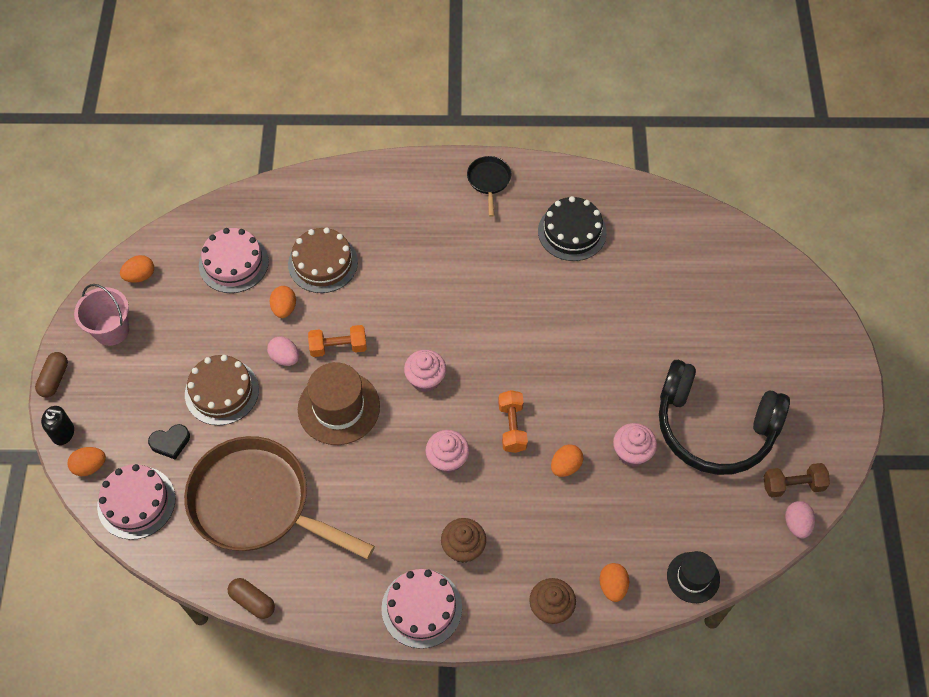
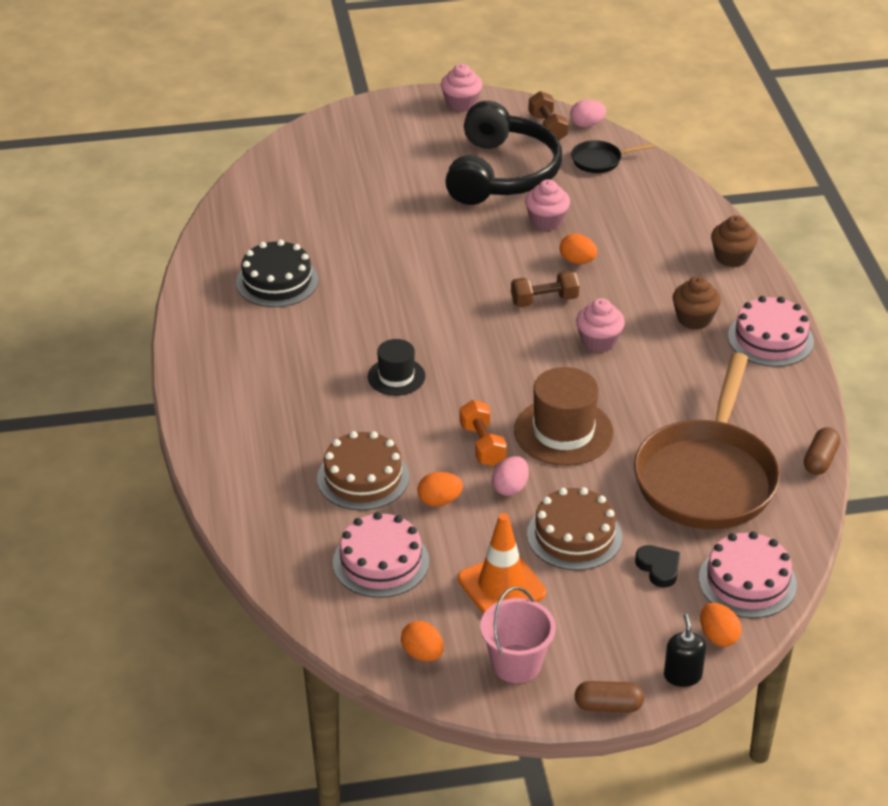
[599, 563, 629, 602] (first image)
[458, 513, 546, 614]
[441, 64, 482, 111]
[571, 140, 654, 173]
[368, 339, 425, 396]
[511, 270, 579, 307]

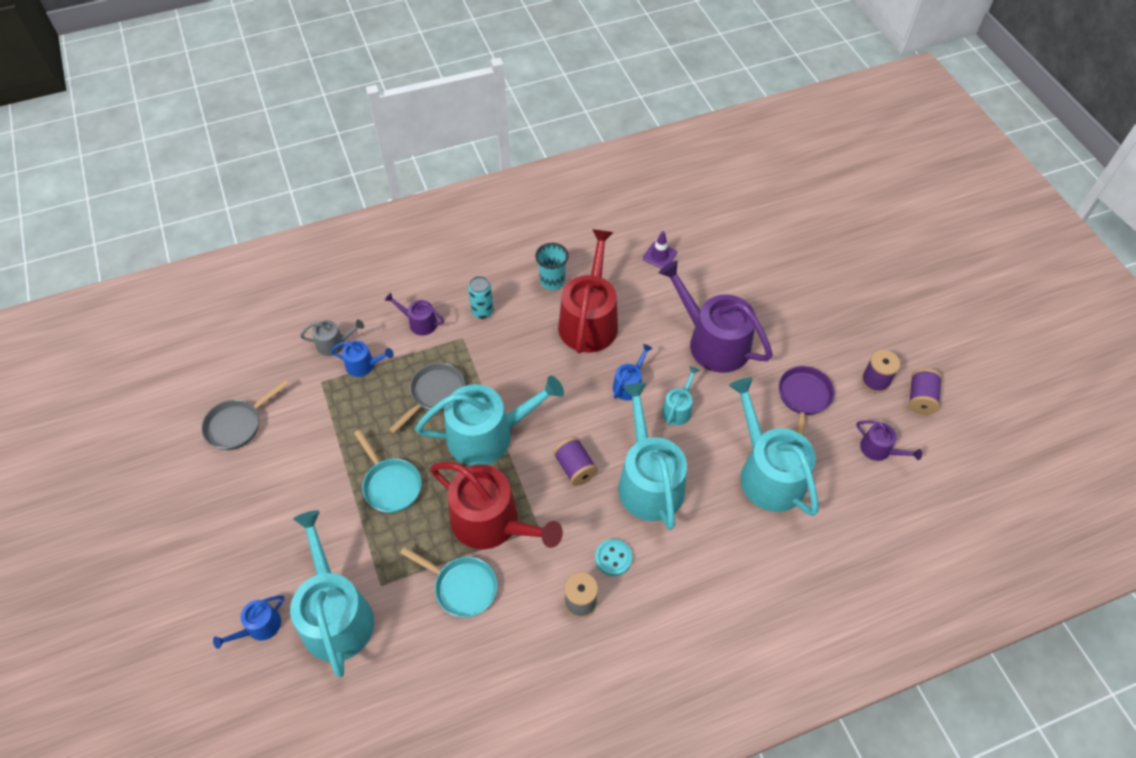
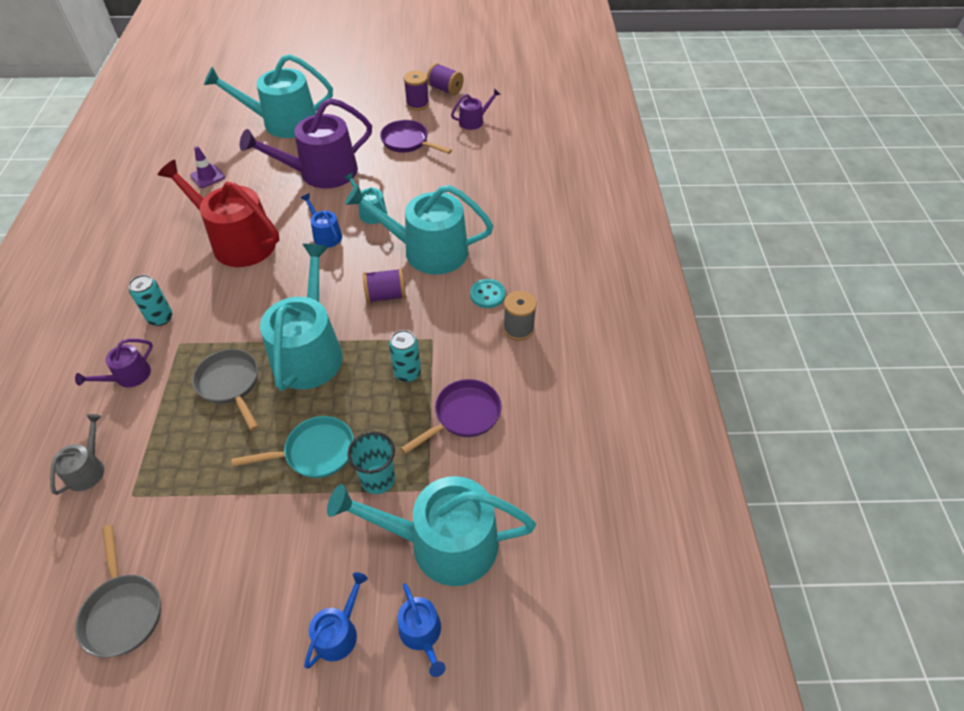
[304, 572, 368, 669]
[347, 431, 395, 494]
[204, 54, 333, 138]
[389, 330, 421, 382]
[401, 379, 502, 454]

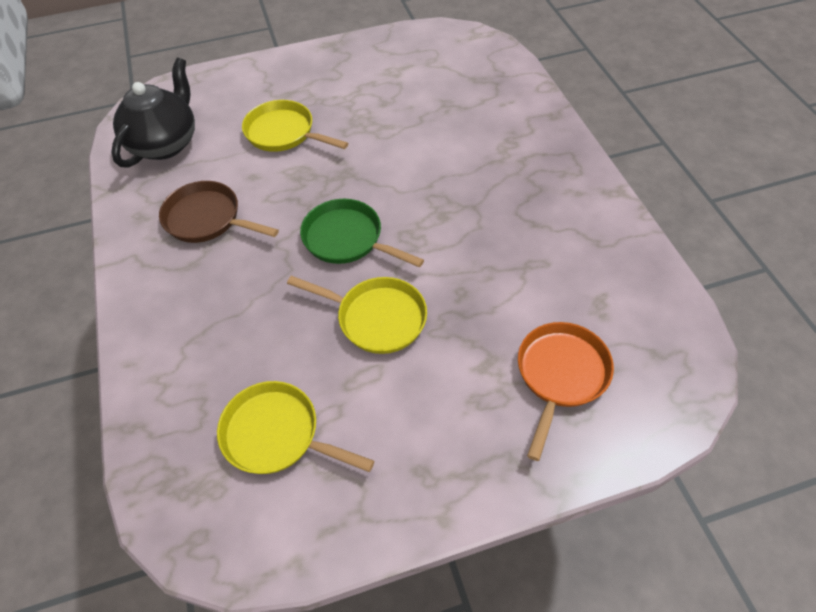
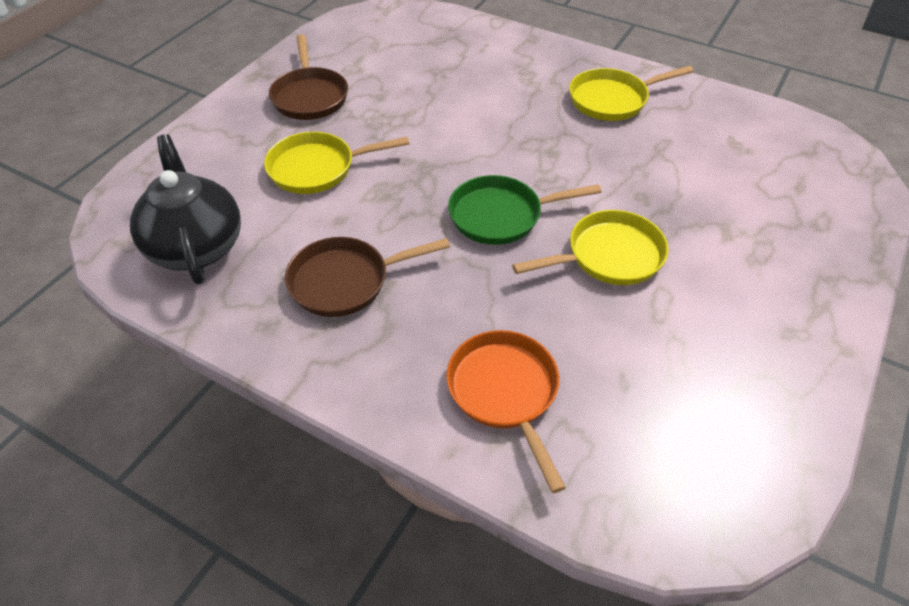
[269, 35, 348, 120]
[569, 66, 693, 121]
[446, 330, 566, 493]

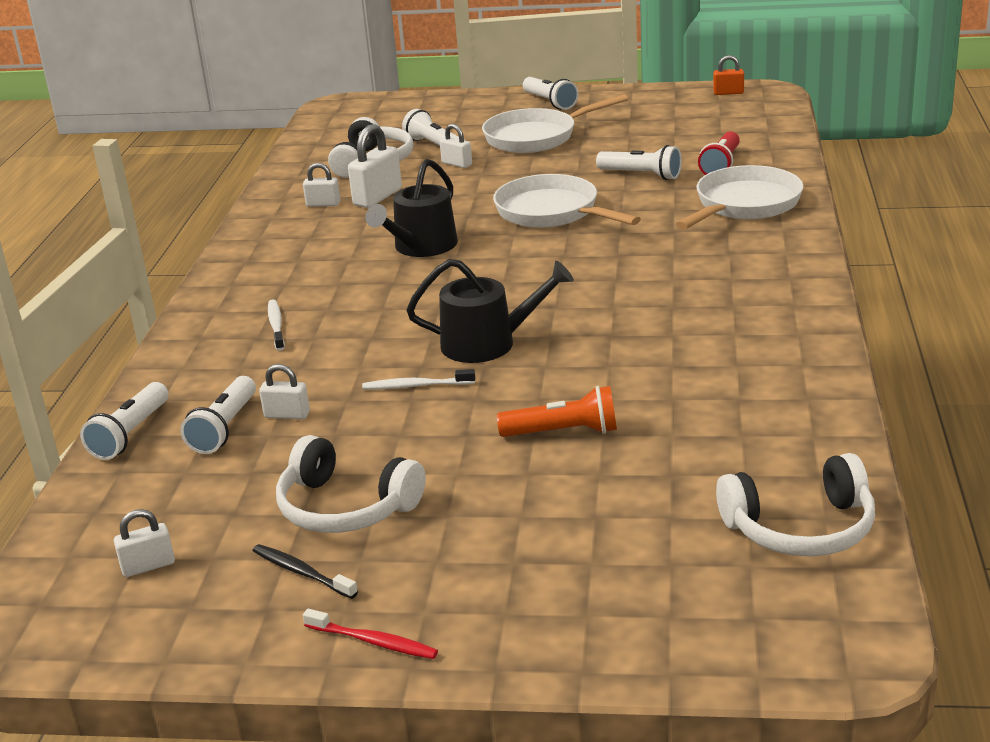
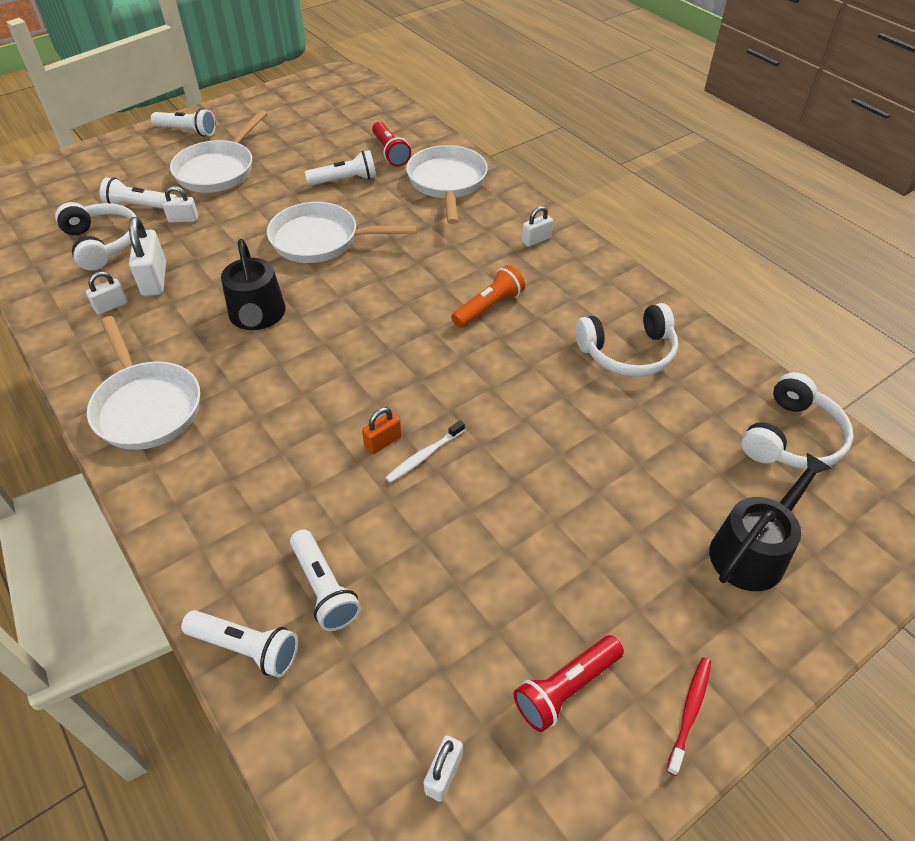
[268, 299, 285, 351] (first image)
[87, 316, 200, 450]
[522, 206, 553, 247]
[575, 303, 678, 377]
[709, 453, 832, 591]
[451, 265, 525, 328]
[362, 407, 402, 454]
[513, 635, 624, 732]
[181, 610, 298, 678]
[666, 657, 711, 776]

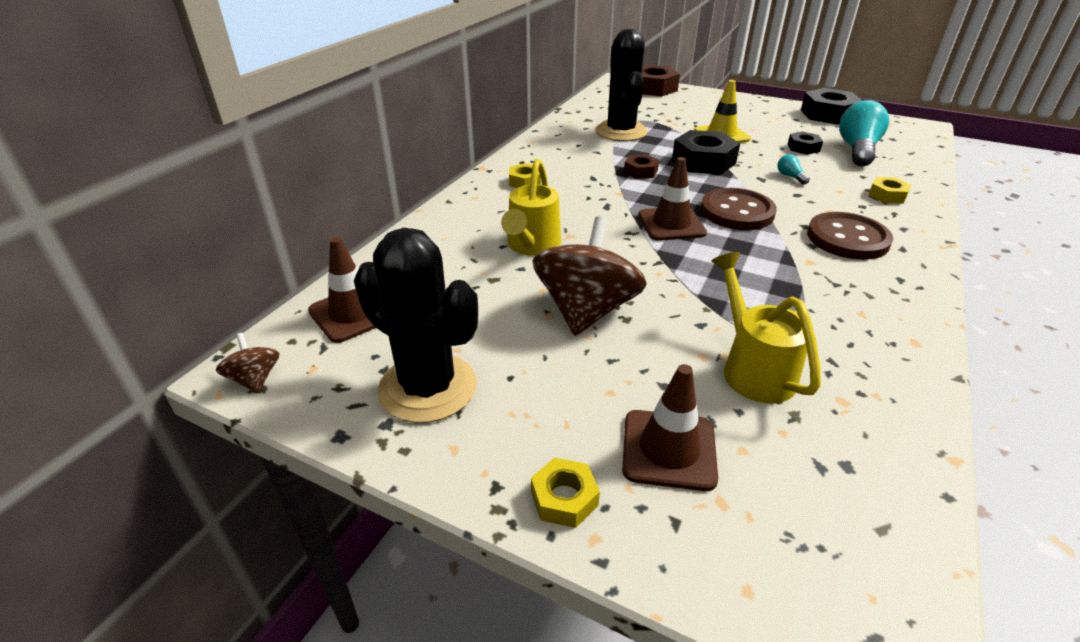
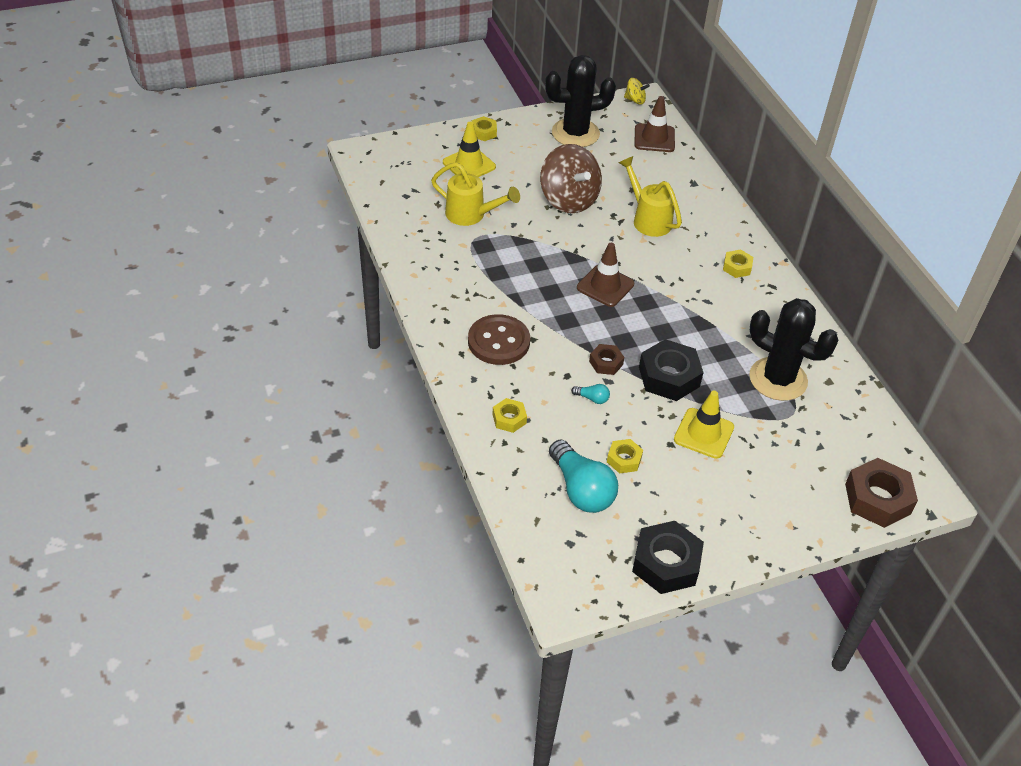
[700, 188, 777, 230] (first image)
[589, 344, 624, 375]
[624, 78, 650, 105]
[443, 122, 496, 177]
[607, 439, 643, 474]

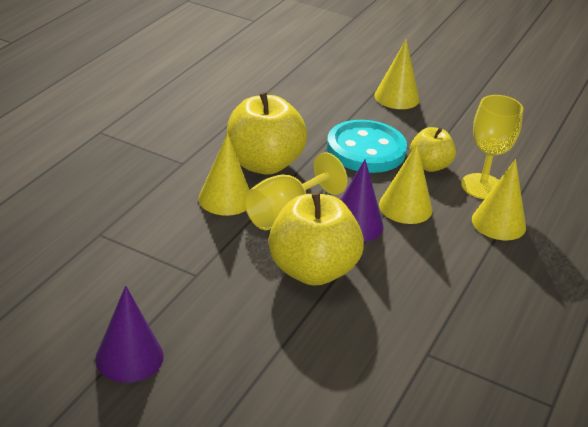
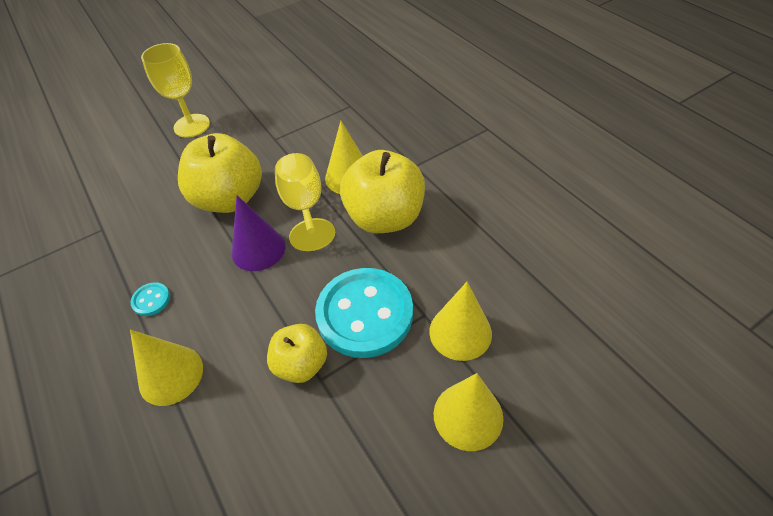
[95, 286, 164, 383] (first image)
[131, 282, 170, 316]
[429, 282, 492, 361]
[141, 43, 210, 138]

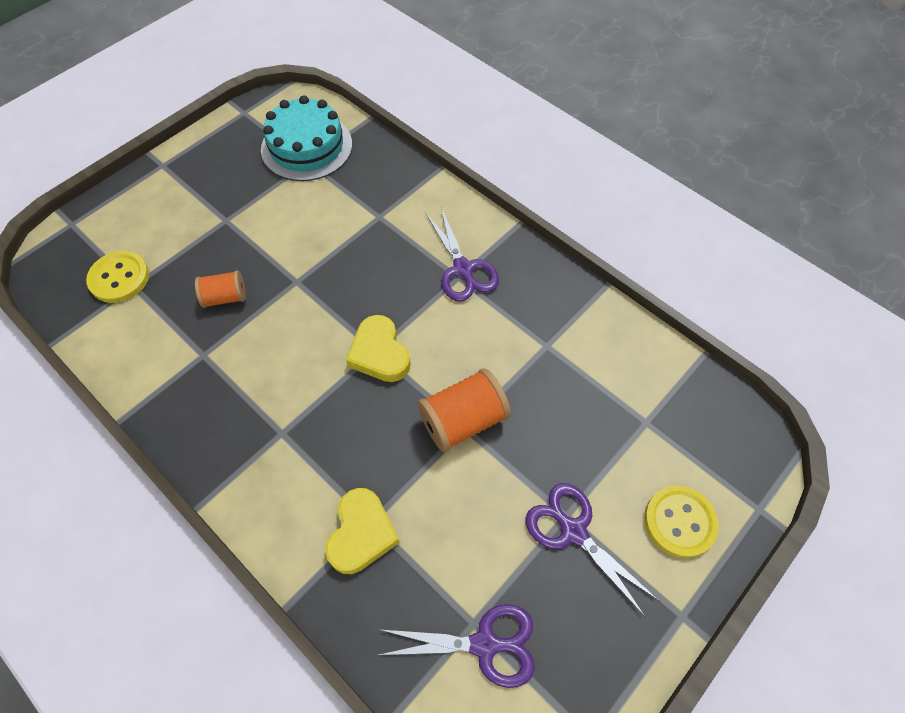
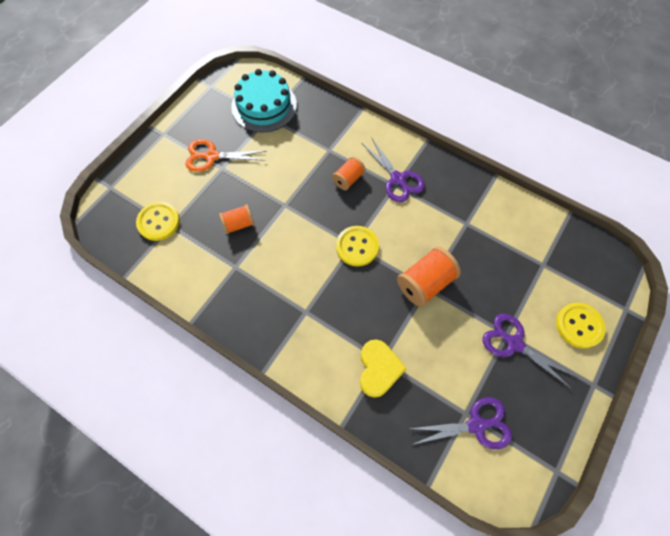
[185, 139, 267, 172]
[332, 157, 366, 190]
[336, 226, 379, 266]

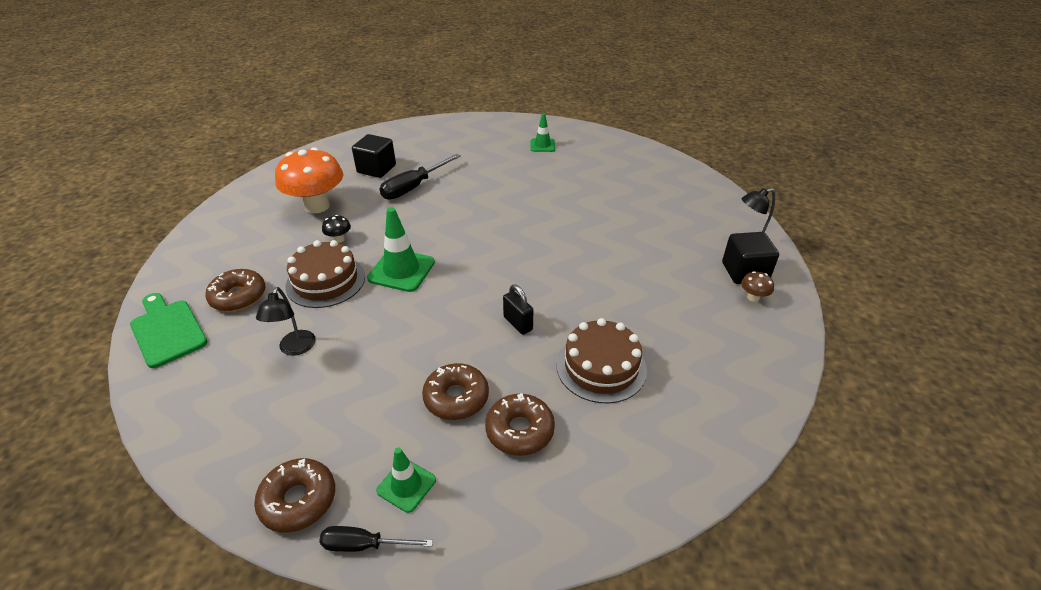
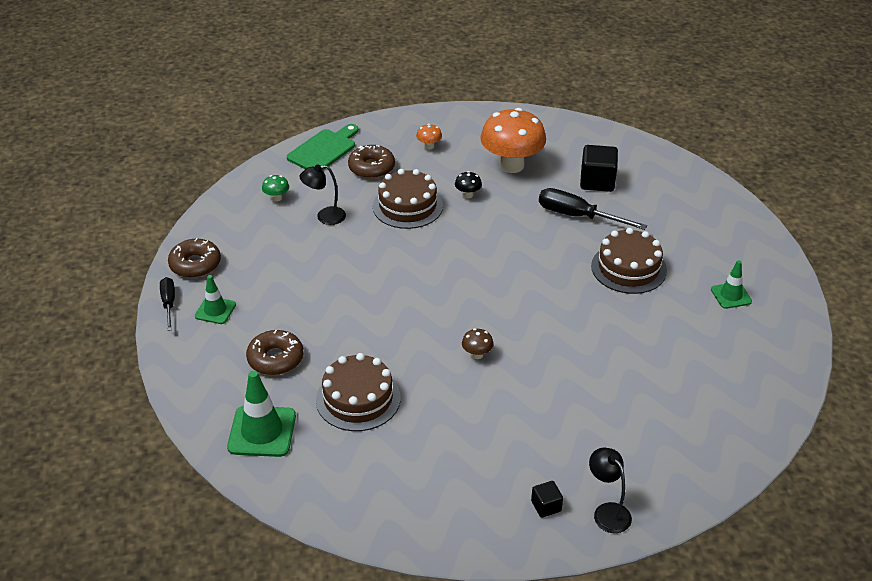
[422, 363, 489, 420] (first image)
[503, 284, 533, 335] (first image)
[262, 175, 289, 202]
[416, 124, 442, 150]
[591, 228, 667, 294]
[227, 371, 296, 457]
[462, 328, 494, 359]
[531, 481, 563, 518]

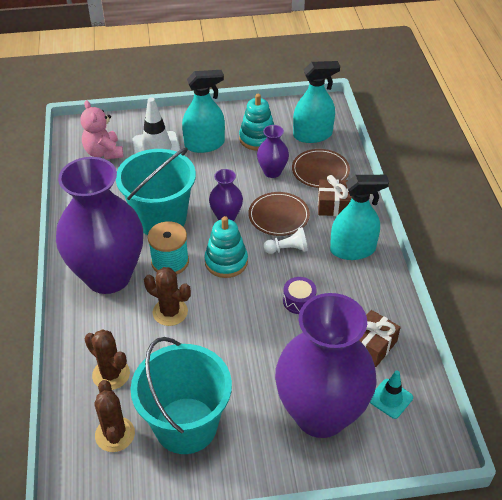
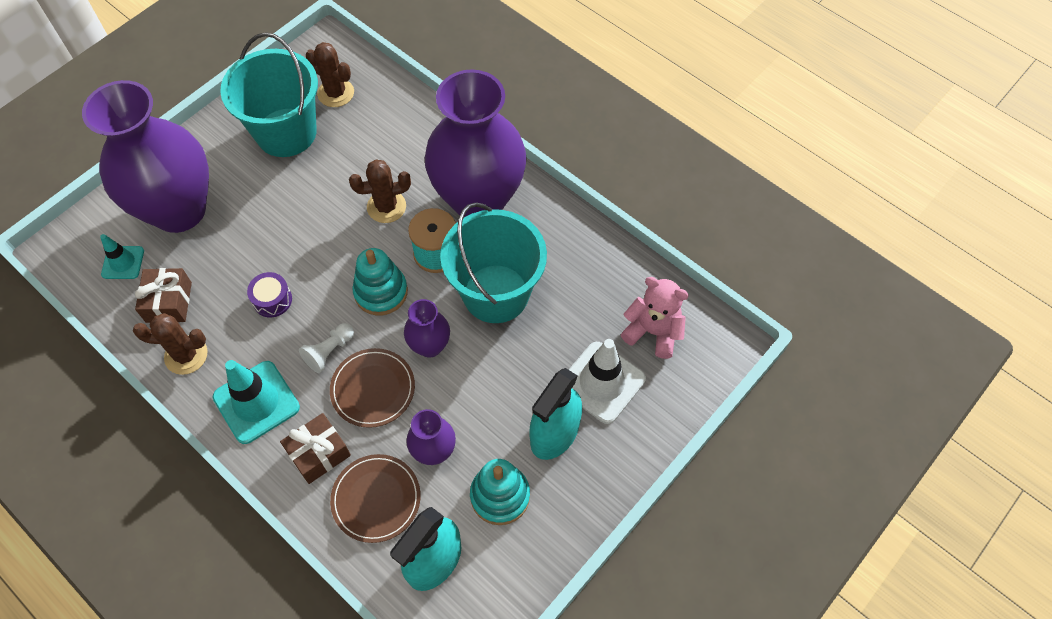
[133, 313, 207, 375]
[212, 360, 300, 444]

